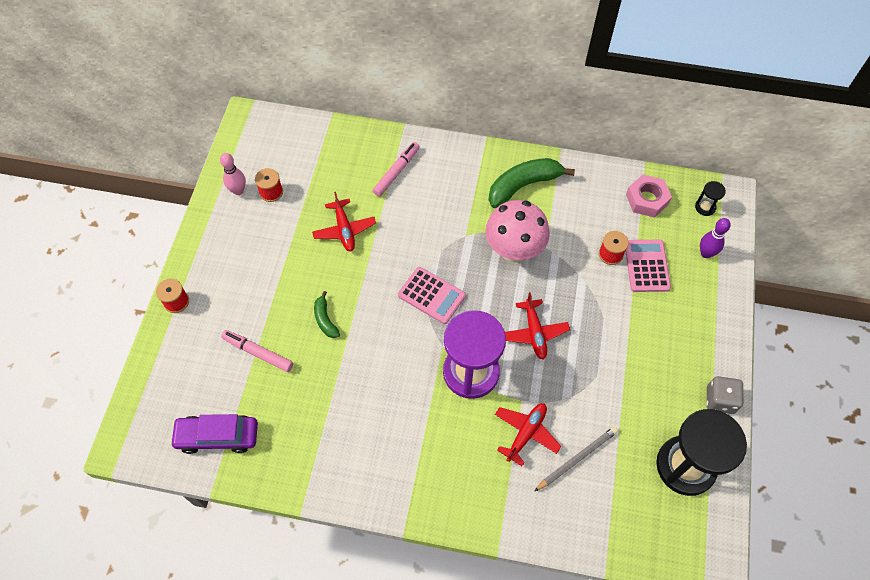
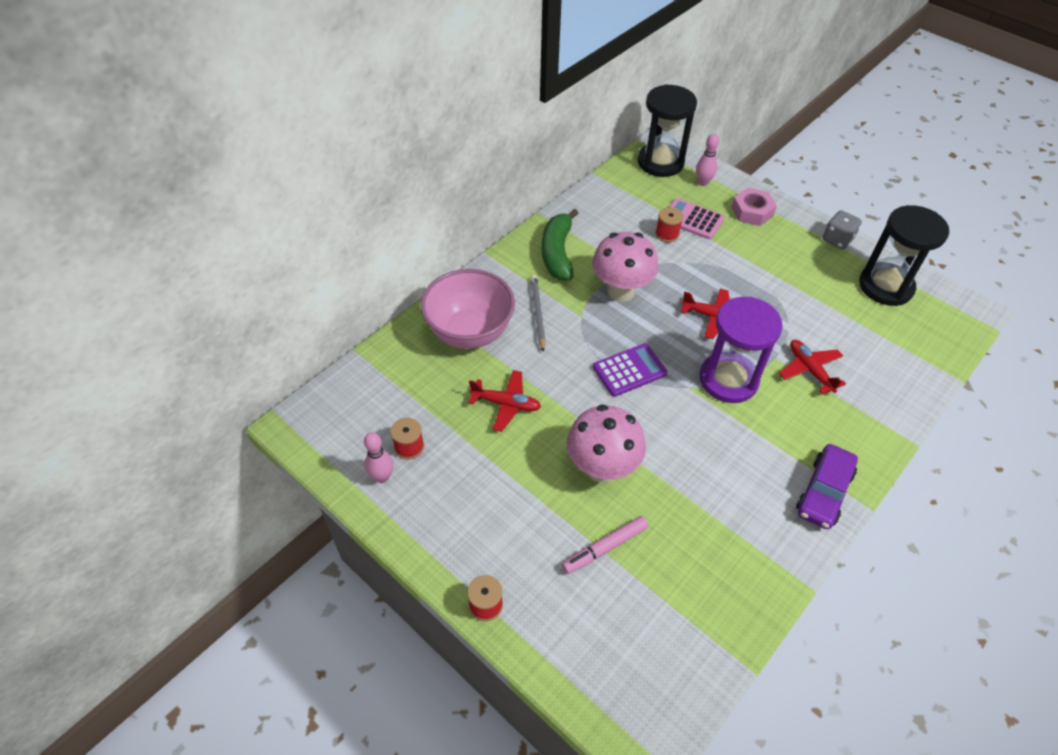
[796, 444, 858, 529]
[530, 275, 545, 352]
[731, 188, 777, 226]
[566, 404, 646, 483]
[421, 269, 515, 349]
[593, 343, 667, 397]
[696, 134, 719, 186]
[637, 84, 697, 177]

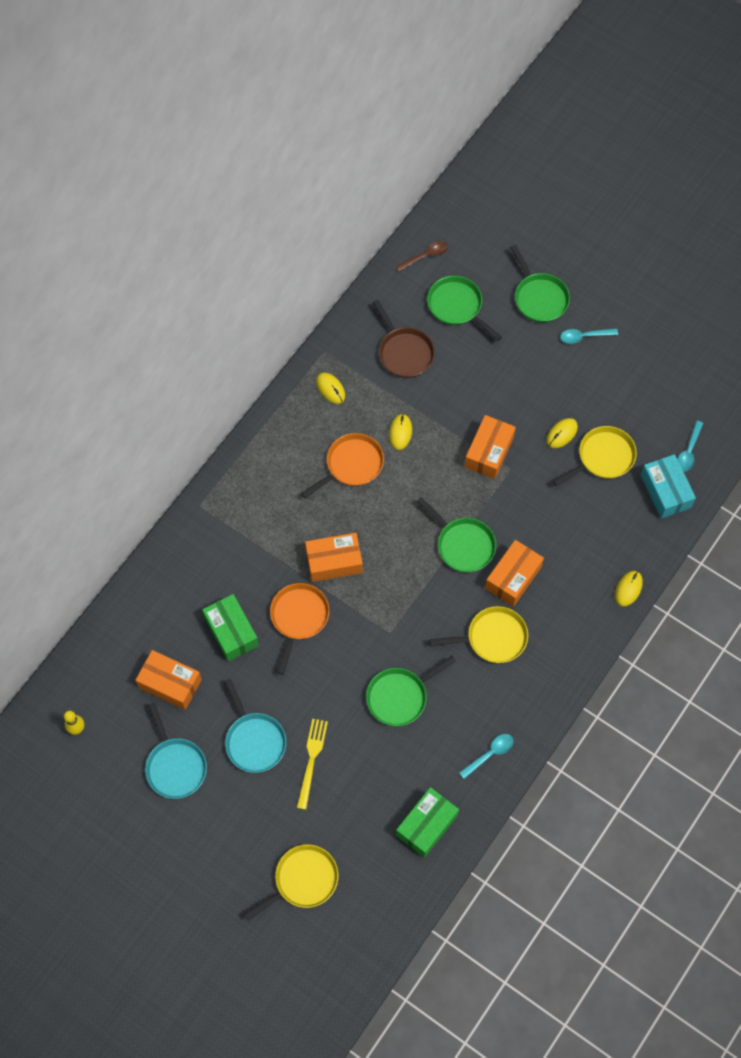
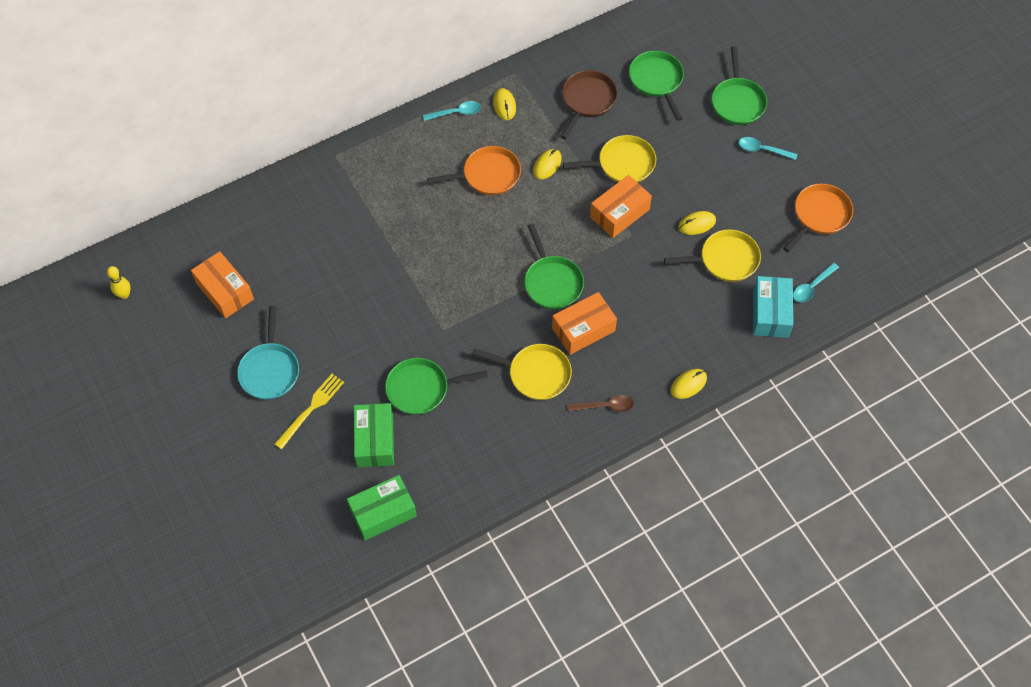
[145, 703, 207, 799] (first image)
[305, 533, 363, 582] (first image)
[354, 403, 394, 467]
[563, 135, 656, 183]
[783, 184, 853, 252]
[568, 395, 634, 412]
[423, 101, 481, 121]
[560, 70, 618, 139]

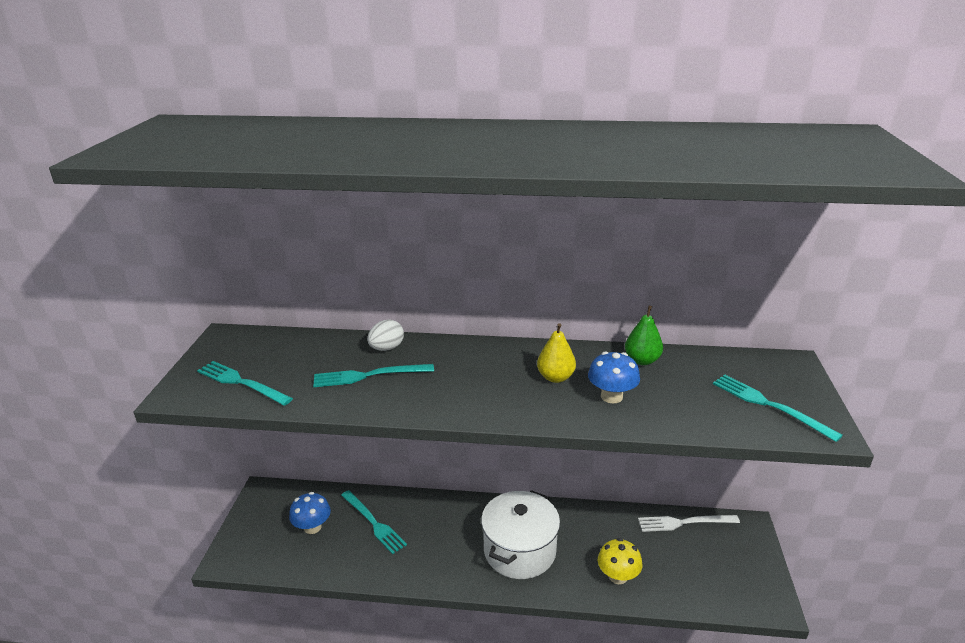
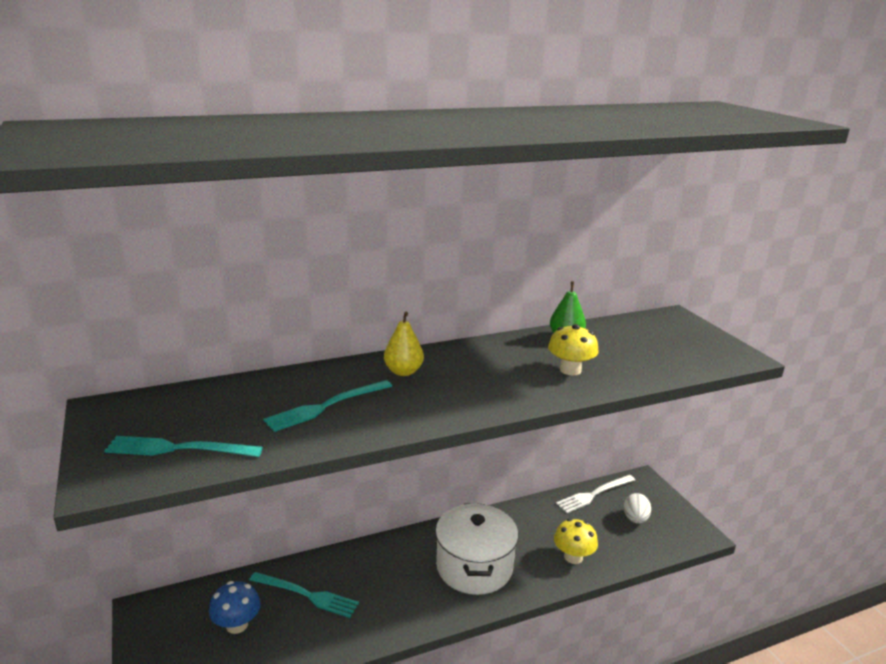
[713, 375, 843, 442] (first image)
[624, 493, 651, 524]
[384, 312, 424, 376]
[548, 324, 599, 376]

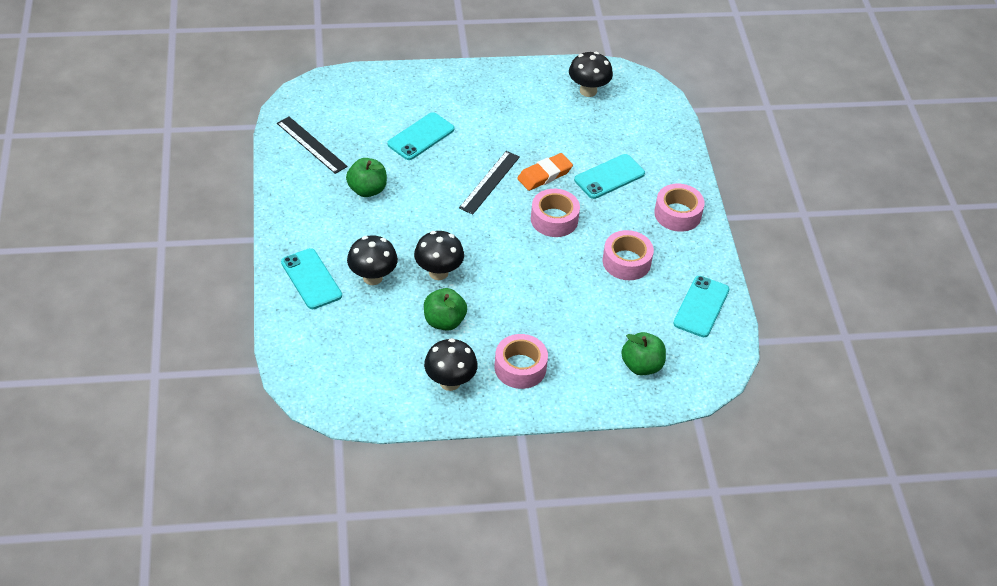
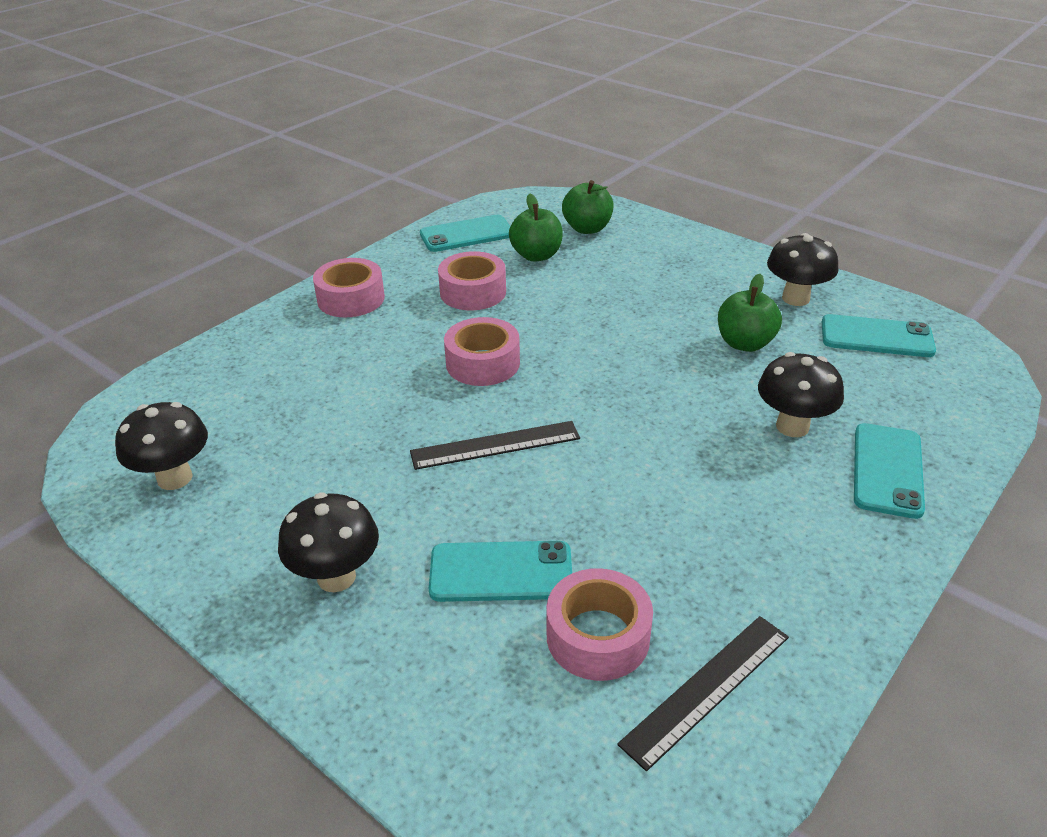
[517, 153, 573, 191] (first image)
[509, 194, 563, 262]
[278, 493, 379, 592]
[547, 568, 653, 681]
[822, 314, 936, 357]
[617, 616, 789, 771]

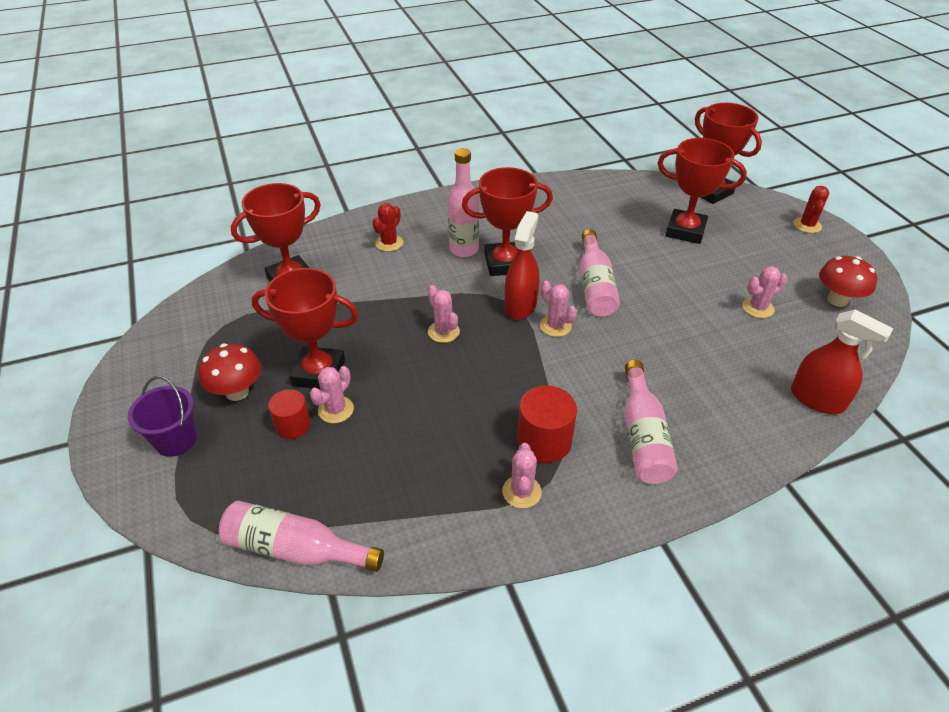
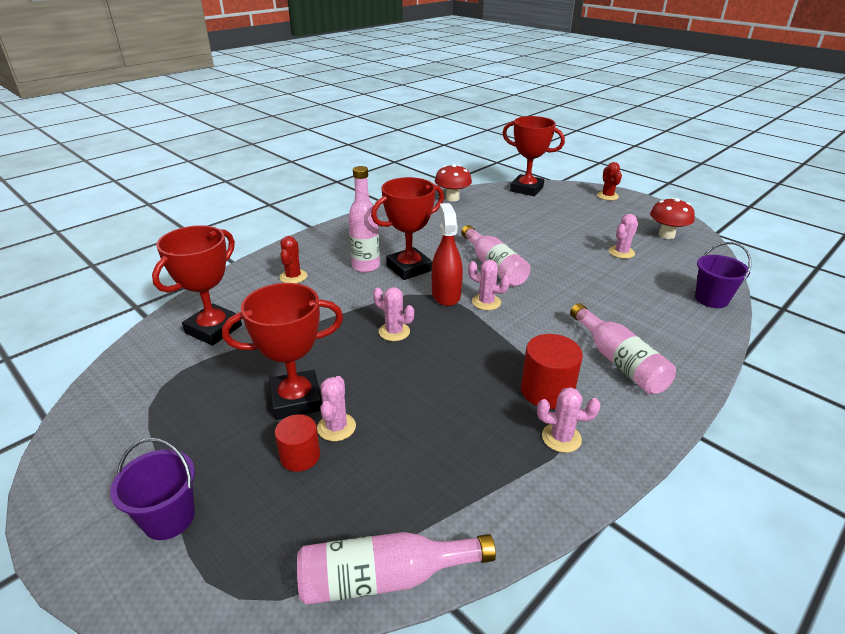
[658, 138, 747, 244] (first image)
[435, 164, 472, 201]
[695, 242, 751, 308]
[537, 387, 600, 453]

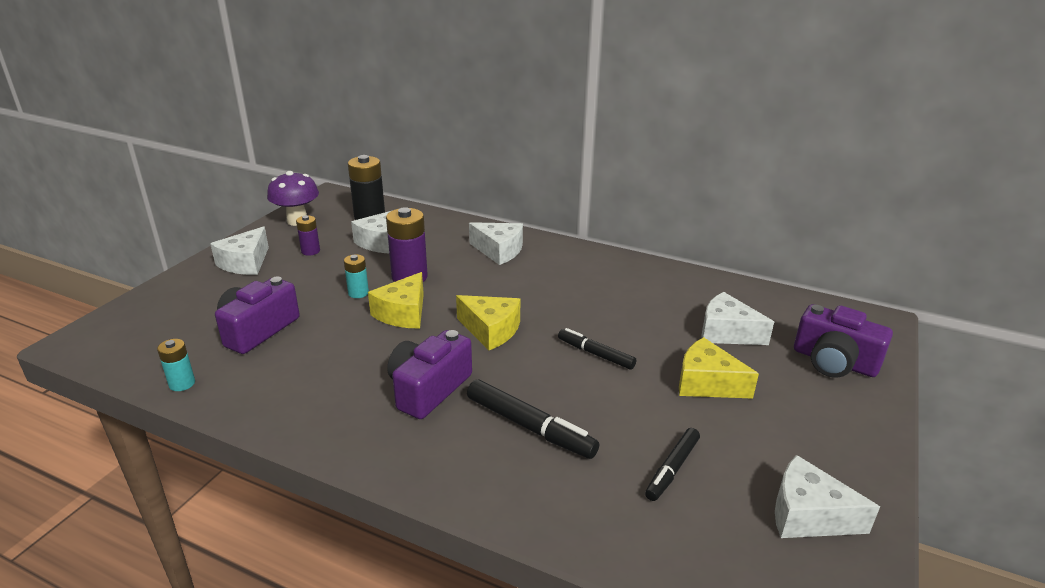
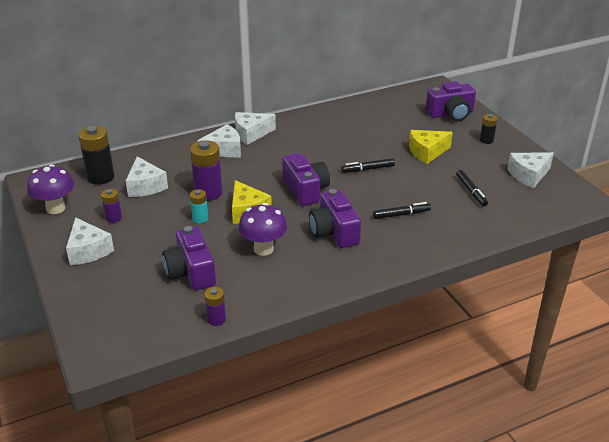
[238, 203, 287, 256]
[480, 114, 498, 144]
[235, 112, 276, 145]
[282, 153, 330, 206]
[205, 287, 226, 326]
[373, 202, 431, 219]

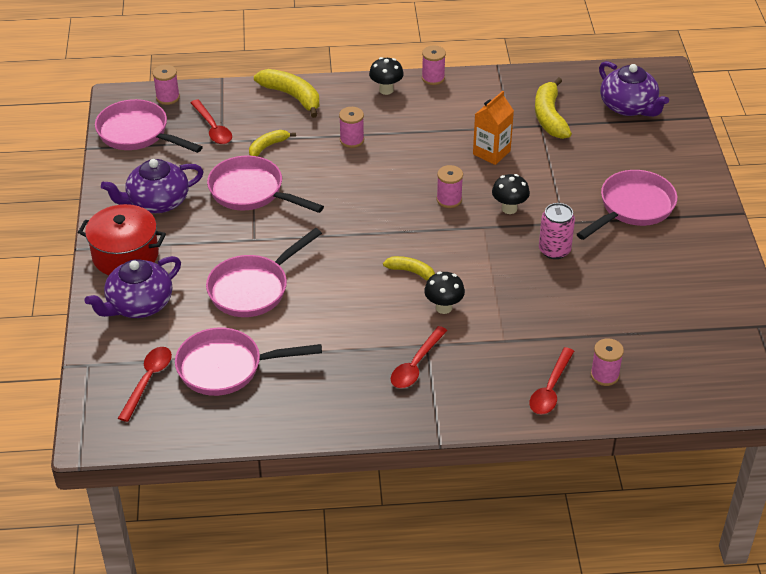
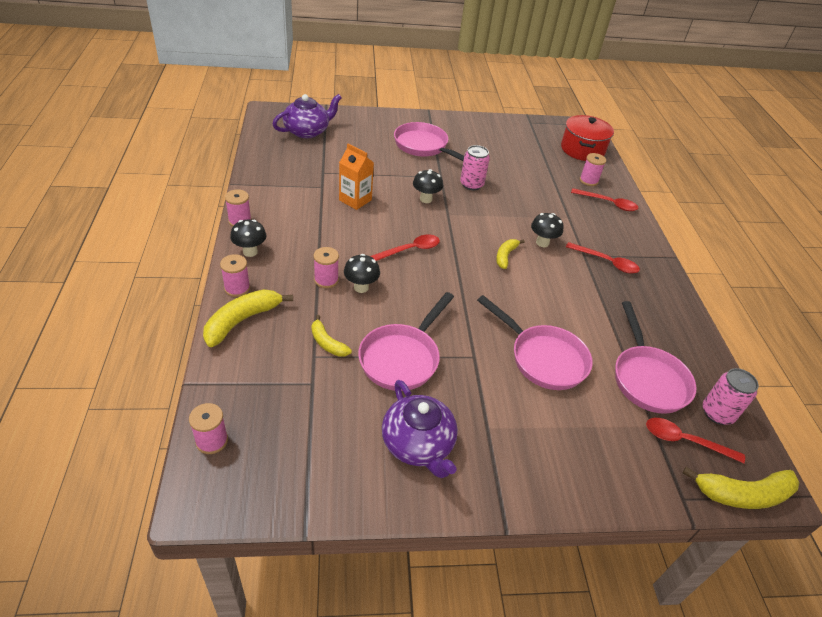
[84, 256, 181, 318] (first image)
[95, 99, 203, 153] (first image)
[344, 254, 380, 293]
[703, 368, 759, 425]
[561, 115, 614, 161]
[370, 235, 440, 261]
[220, 254, 250, 297]
[682, 467, 799, 509]

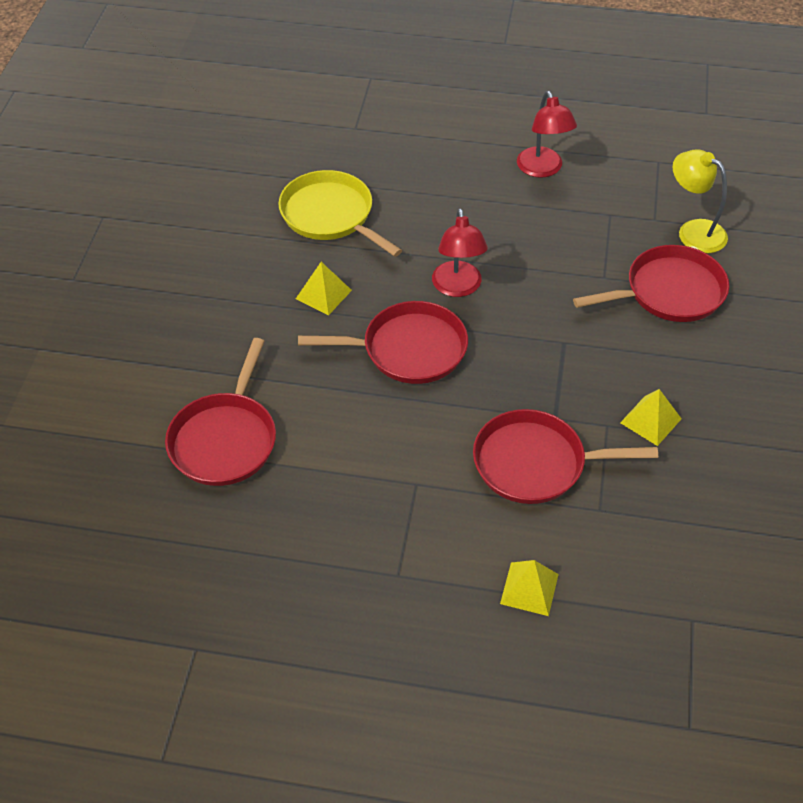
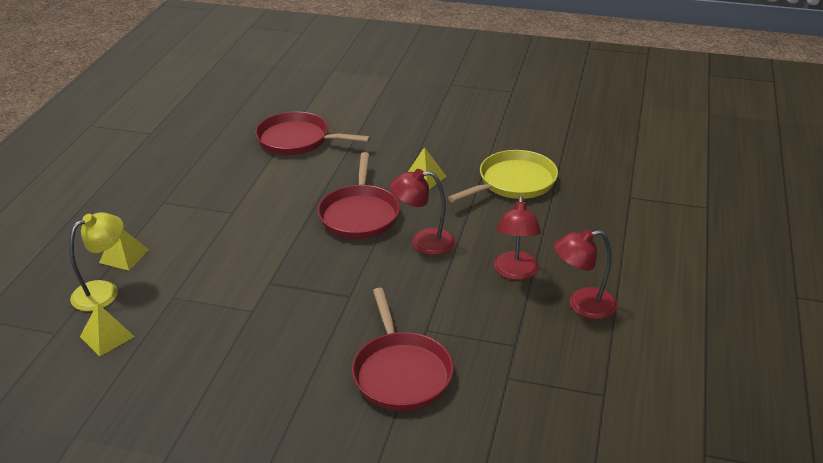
[473, 409, 658, 504] (first image)
[494, 196, 541, 280]
[80, 303, 135, 356]
[69, 212, 124, 311]

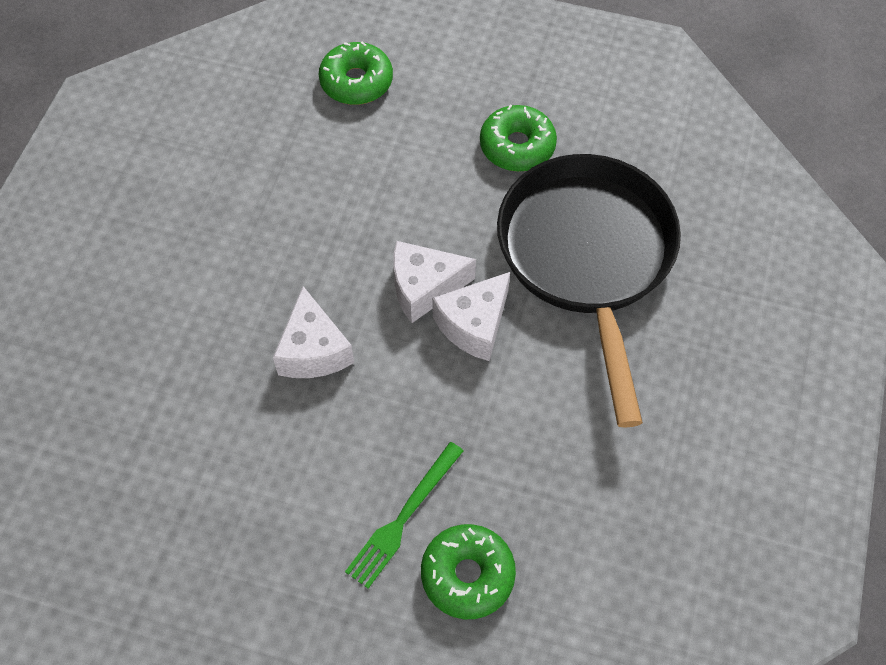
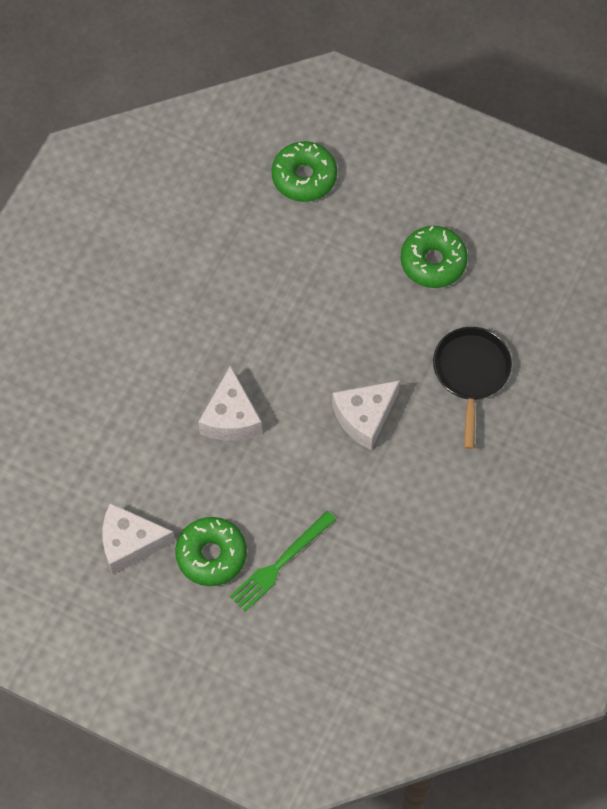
[102, 503, 175, 574]
[175, 517, 247, 586]
[433, 327, 512, 449]

